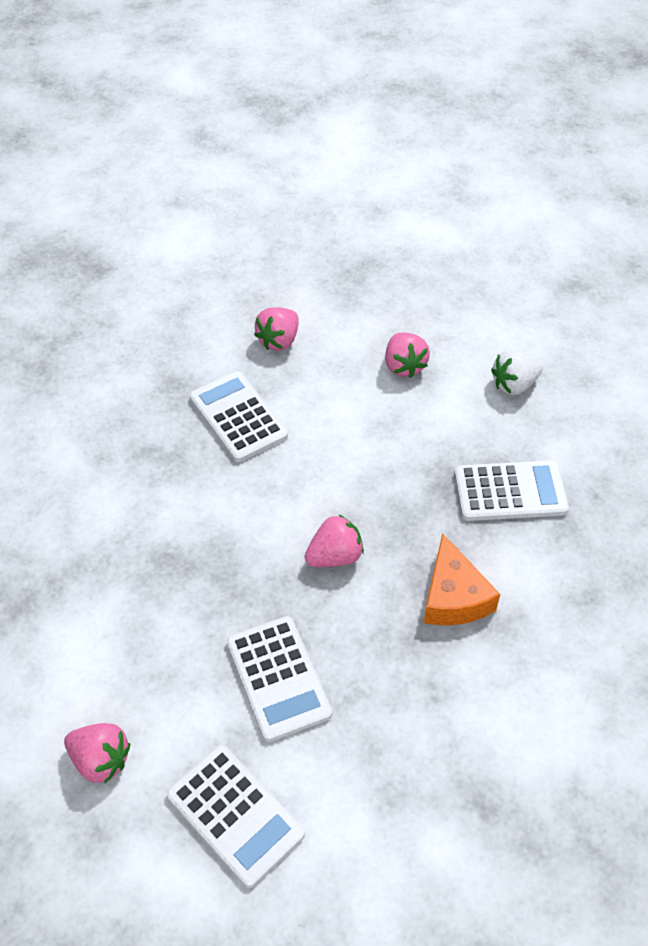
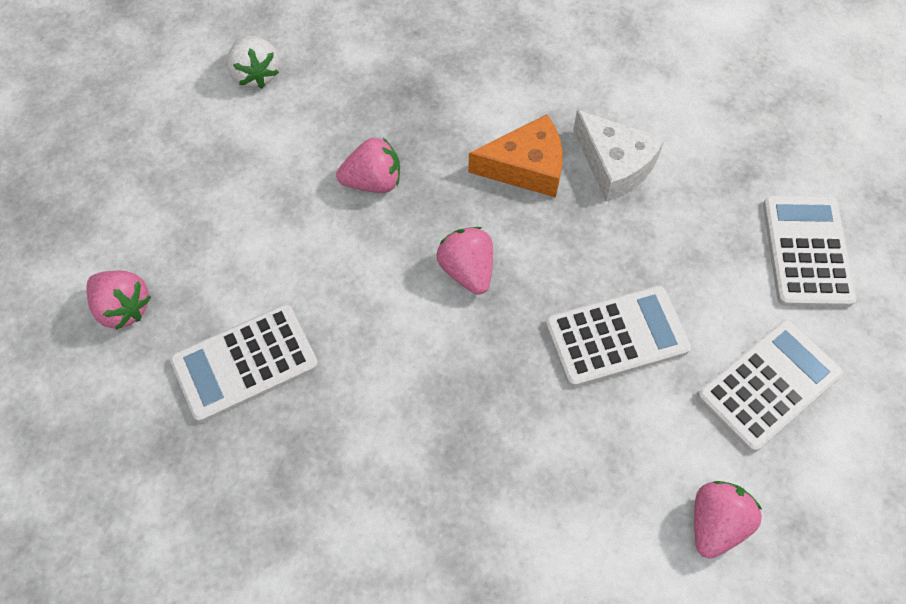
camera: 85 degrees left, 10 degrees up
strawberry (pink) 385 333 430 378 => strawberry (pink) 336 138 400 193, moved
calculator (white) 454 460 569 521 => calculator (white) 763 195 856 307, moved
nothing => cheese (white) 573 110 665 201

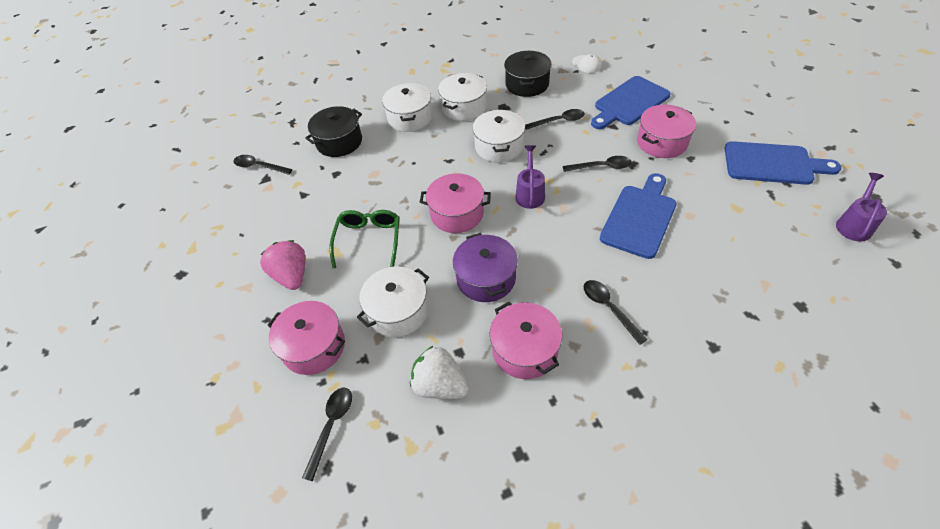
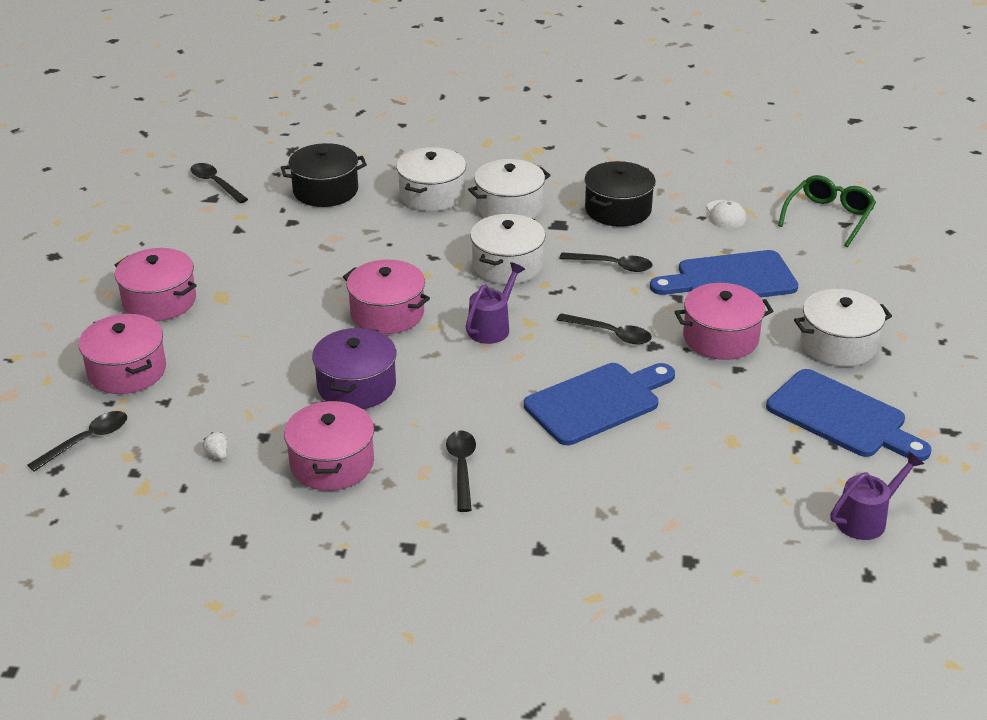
camera: 25 degrees right, 15 degrees down
glasses (green) 329 210 399 268 => glasses (green) 778 175 876 247, moved
strawberry (pink) 260 240 306 290 => pot (pink) 115 248 197 321
pot (white) 357 267 429 337 => pot (white) 794 289 892 367, moved
strawberry (white) 410 346 469 399 => strawberry (white) 203 432 228 460, x0.41

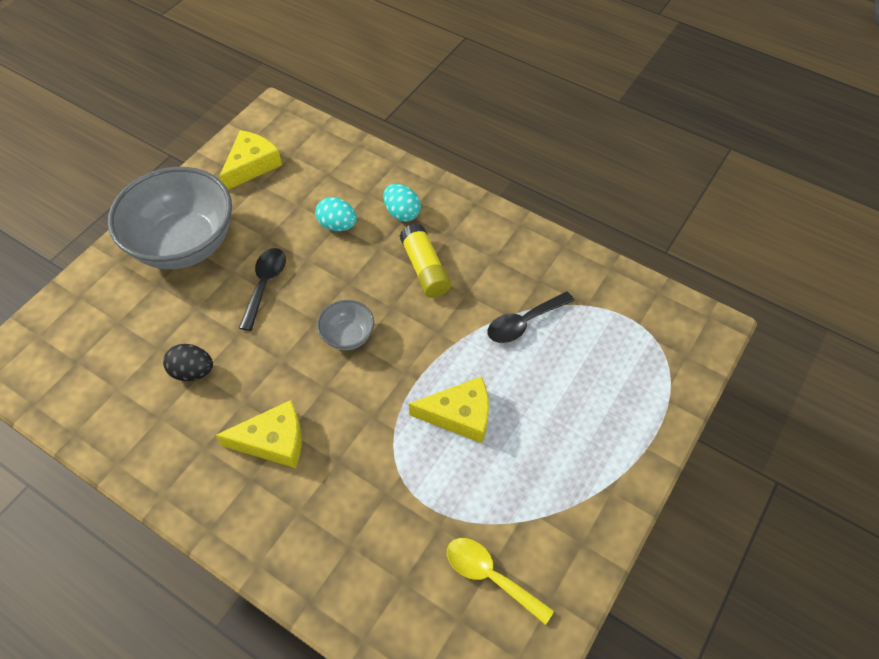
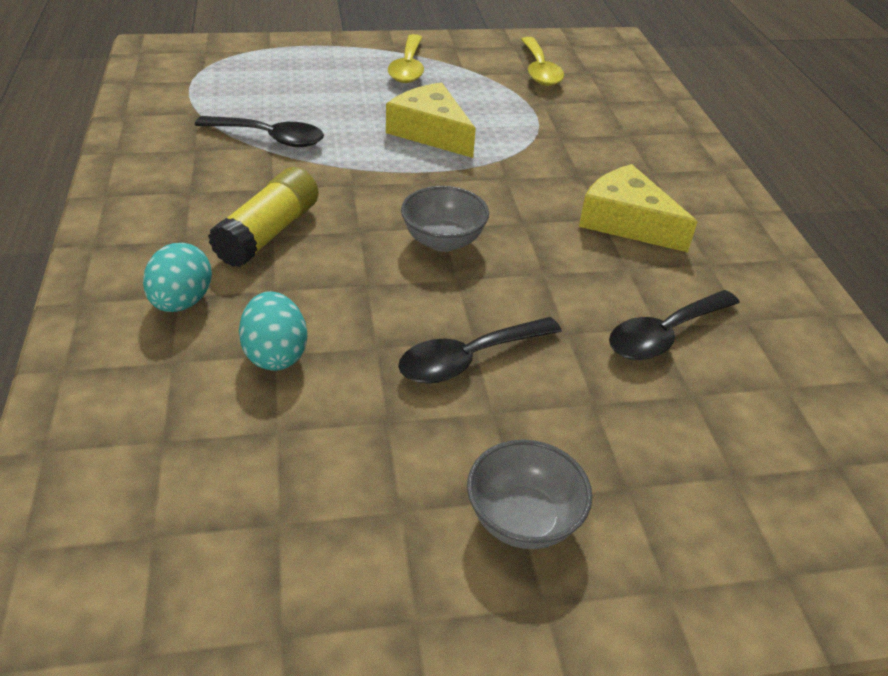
camera: 135 degrees left, 15 degrees down
cheese (yellow) 219 130 282 190 => nothing
bowl (grey) 108 167 232 269 => bowl (grey) 467 440 592 549, x0.45
egg (black) 163 344 213 381 => spoon (black) 609 290 740 360
nothing => spoon (yellow) 388 34 424 83

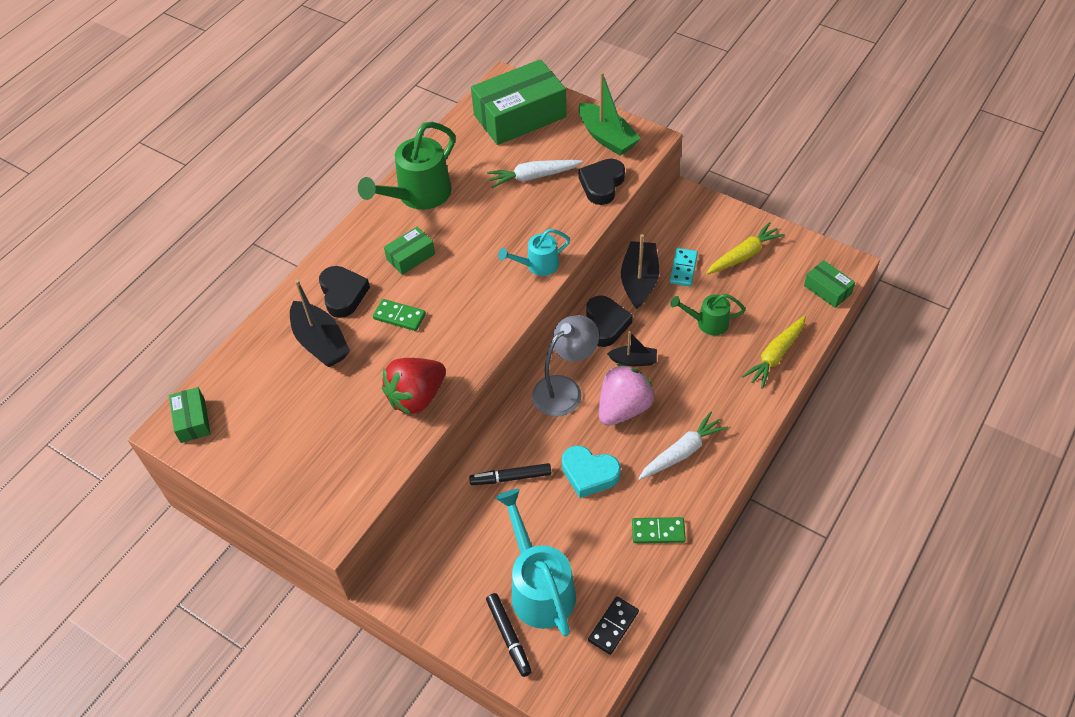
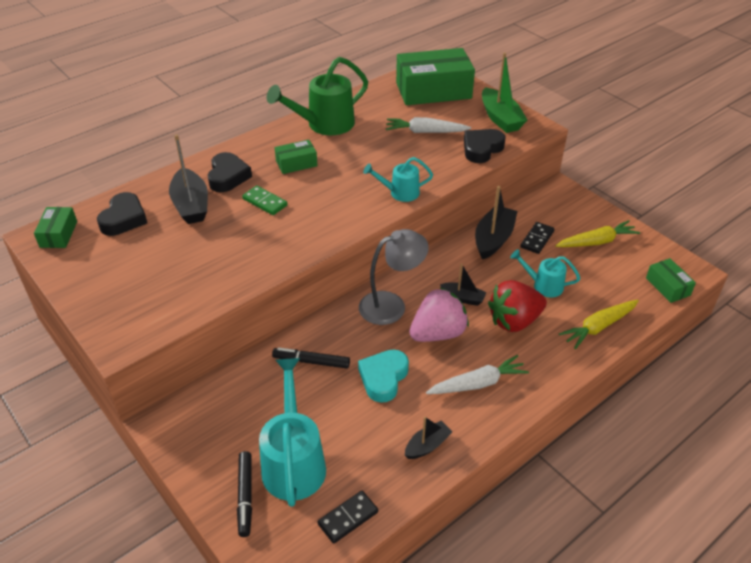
camera: 15 degrees right, 10 degrees down
domino (turquoise) 670 248 698 286 => domino (black) 520 222 555 254
watering can (green) 670 294 745 335 => watering can (turquoise) 510 249 580 297
heart (black) 586 295 633 347 => heart (black) 97 192 147 236, moved
strawberry (red) 382 358 446 415 => strawberry (red) 488 280 547 332, moved
heart (turquoise) 562 446 621 498 => heart (turquoise) 358 349 409 403, 75 degrees clockwise
domino (green) 632 517 686 543 => boat (black) 405 417 453 459

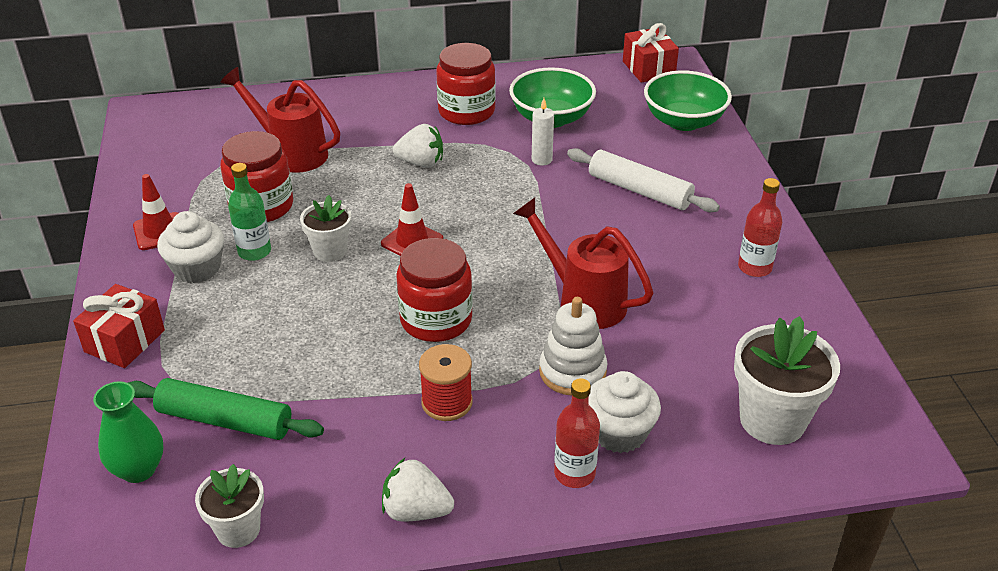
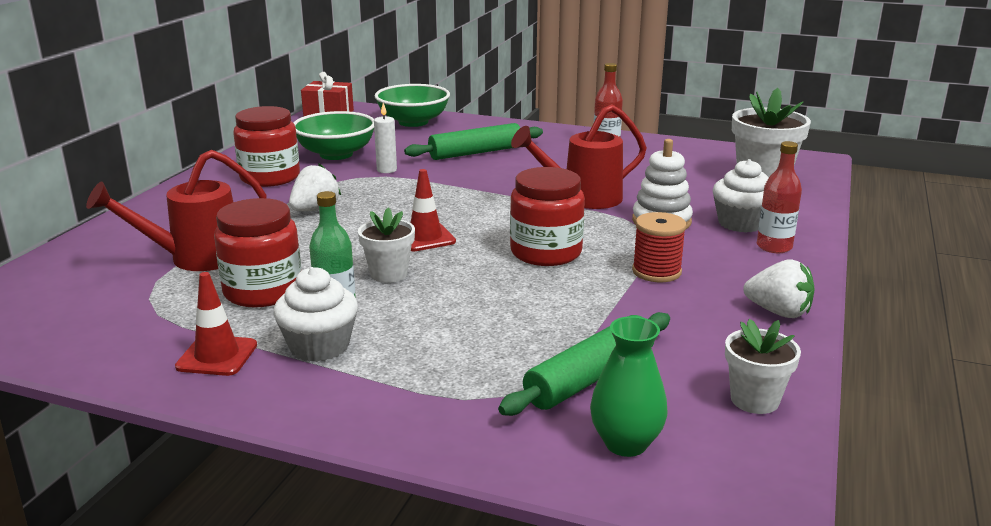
camera: 60 degrees left, 15 degrees down
rolling pin (white) 567 148 720 212 => rolling pin (green) 404 123 543 160
gift (red) 73 284 165 368 => nothing
strawberry (white) 382 458 454 522 => strawberry (white) 743 259 815 318, 105 degrees counterclockwise

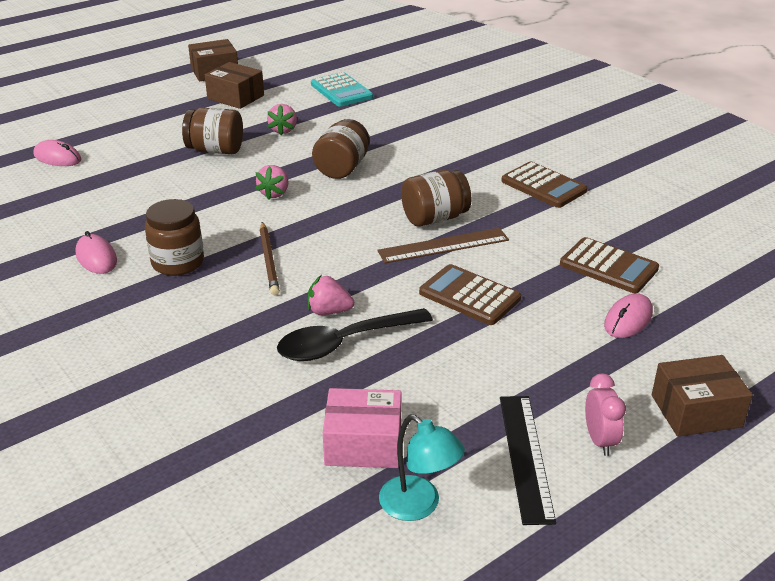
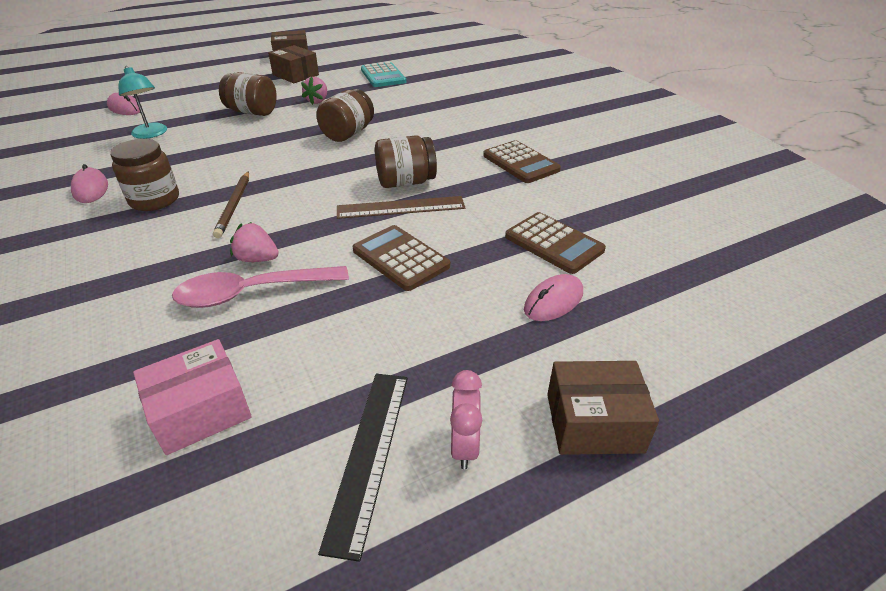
camera: 10 degrees right, 5 degrees up
strawberry (pink) 255 165 289 200 => nothing
spoon (black) 277 308 433 361 => spoon (pink) 172 266 349 308
box (pink) 323 388 402 468 => box (pink) 133 339 252 455, 45 degrees counterclockwise
lamp (turquoise) 379 414 465 521 => lamp (turquoise) 119 66 167 139, moved

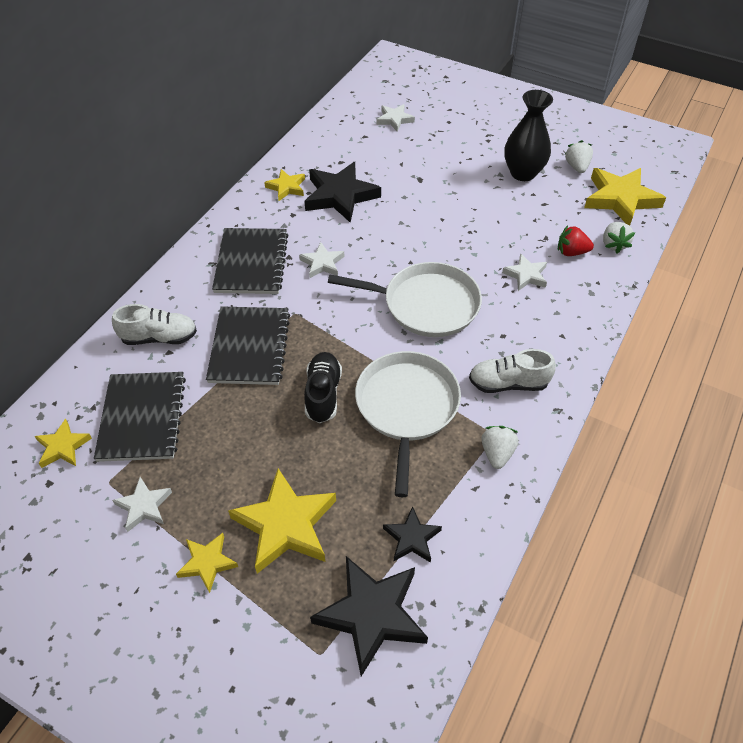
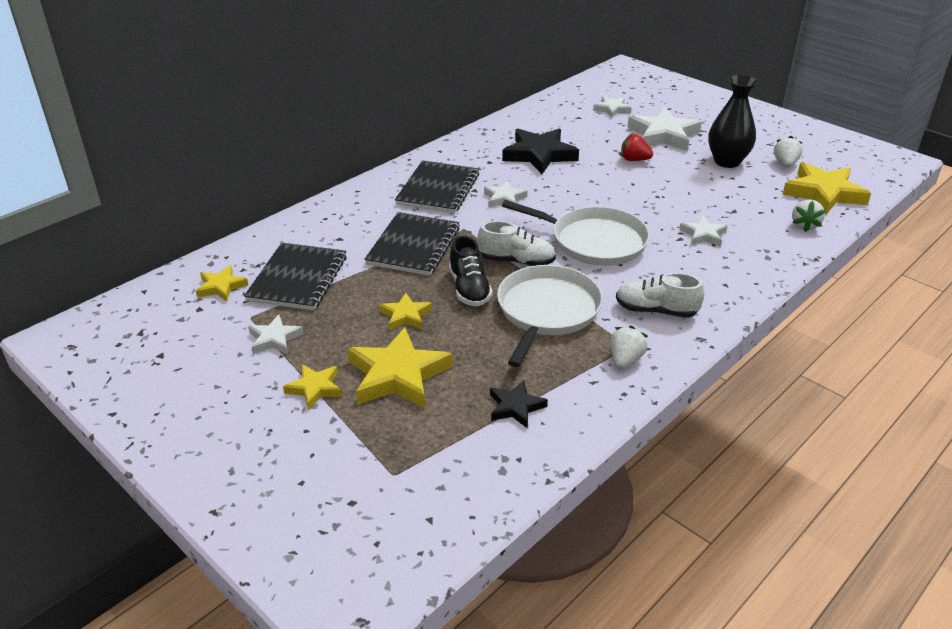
camera: 15 degrees right, 15 degrees down
star (yellow) 264 169 305 201 => star (yellow) 379 293 432 330, moved
strawberry (red) 558 225 594 256 => strawberry (red) 621 134 653 161, moved
shoe (white) 112 304 197 345 => shoe (white) 478 221 556 266, moved
shoe (black) 304 352 342 423 => shoe (black) 449 236 493 306, 150 degrees clockwise
star (black) 310 556 428 676 => nothing
nothing => star (white) 627 108 702 151

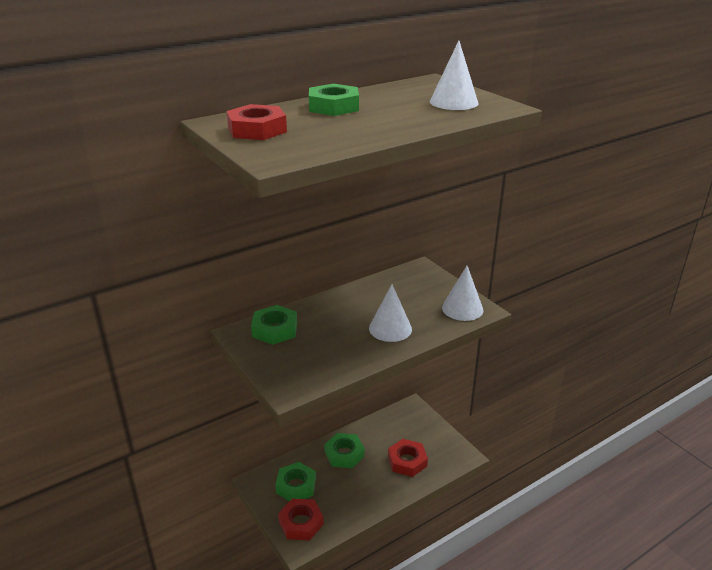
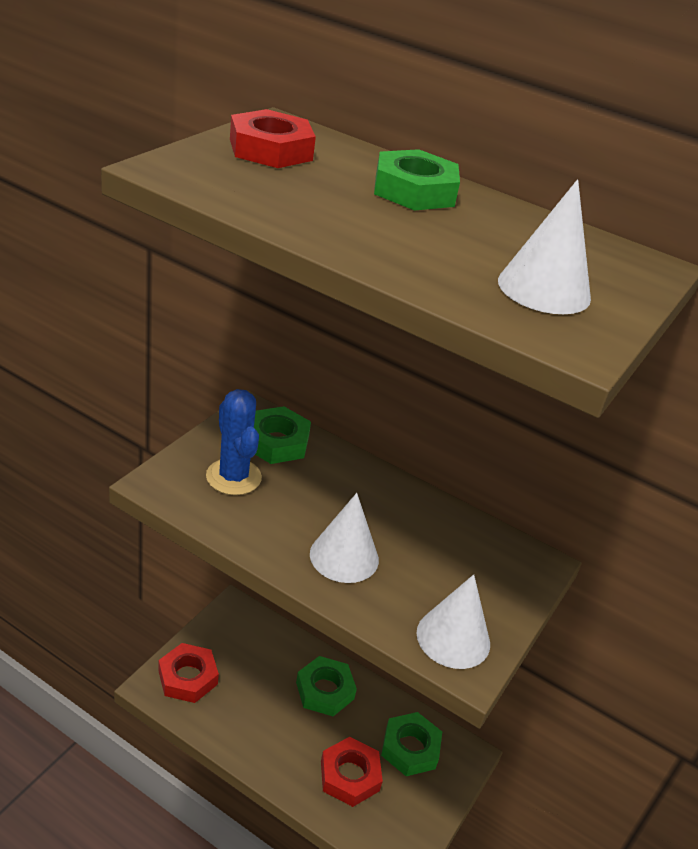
camera: 60 degrees right, 5 degrees up
nut (green) 275 462 316 501 => nut (green) 381 712 442 776, moved
nothing => cactus (blue) 206 389 262 495

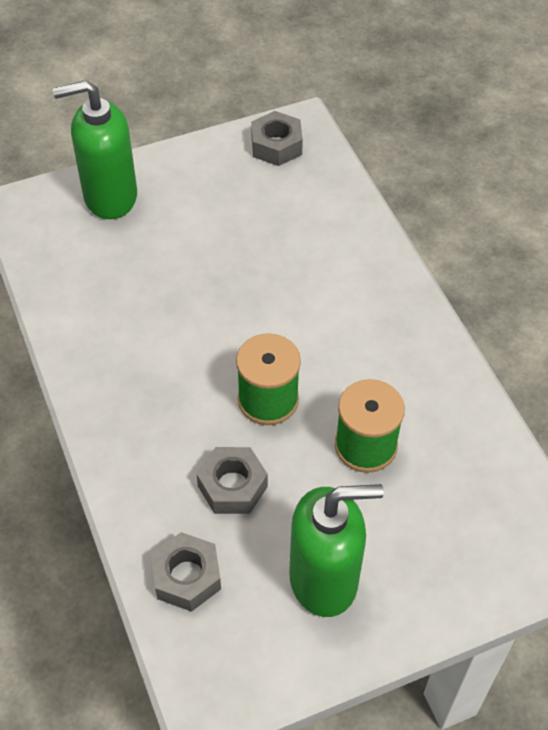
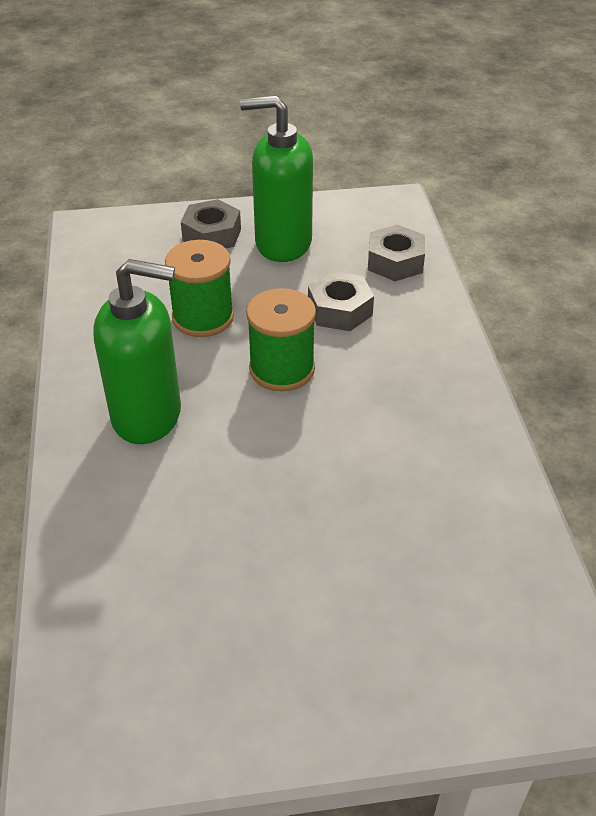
camera: 165 degrees left, 10 degrees down
soap dispenser (green) 52 80 137 219 => soap dispenser (green) 93 259 181 444, moved
nut (grey) 251 111 303 166 => nut (grey) 181 199 241 248, moved

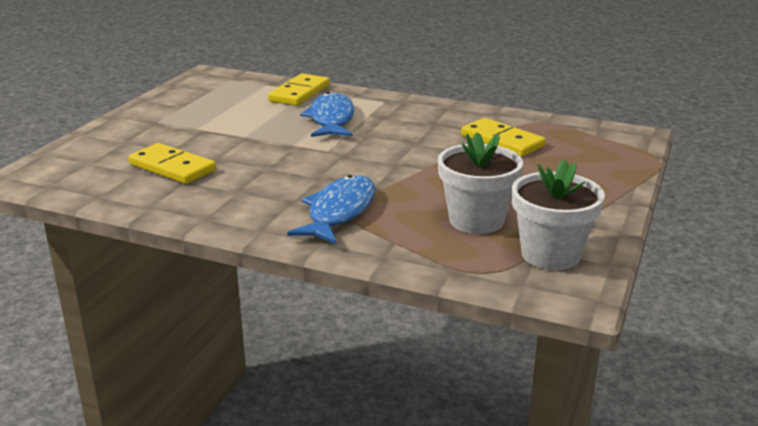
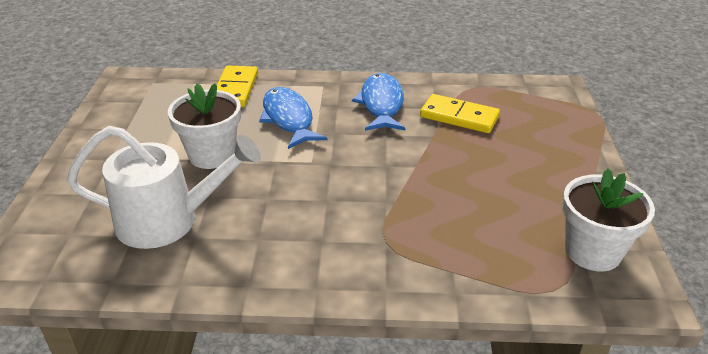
camera: 20 degrees left, 10 degrees up
flower pot (white) 438 132 523 234 => flower pot (white) 168 83 241 169, moved
domino (yellow) 128 143 216 184 => watering can (white) 67 126 261 249
fish (blue) 287 175 375 244 => fish (blue) 352 73 405 131, moved

